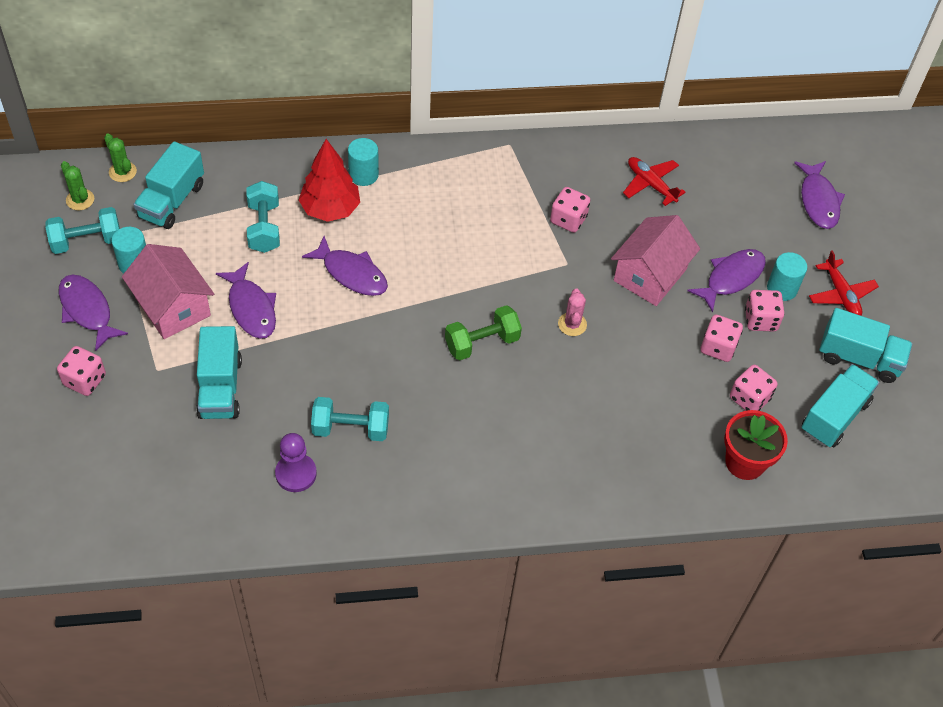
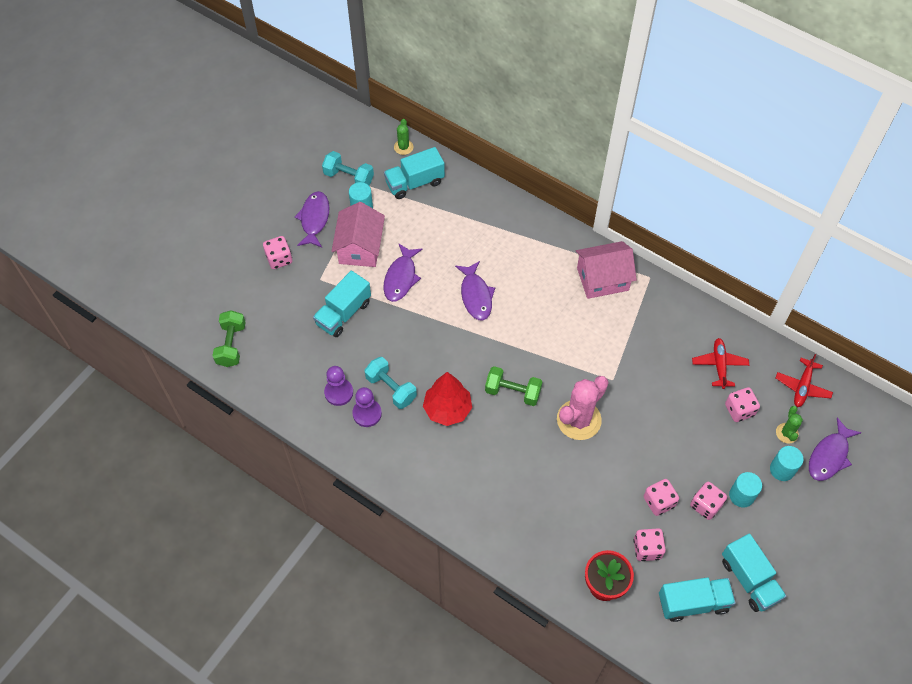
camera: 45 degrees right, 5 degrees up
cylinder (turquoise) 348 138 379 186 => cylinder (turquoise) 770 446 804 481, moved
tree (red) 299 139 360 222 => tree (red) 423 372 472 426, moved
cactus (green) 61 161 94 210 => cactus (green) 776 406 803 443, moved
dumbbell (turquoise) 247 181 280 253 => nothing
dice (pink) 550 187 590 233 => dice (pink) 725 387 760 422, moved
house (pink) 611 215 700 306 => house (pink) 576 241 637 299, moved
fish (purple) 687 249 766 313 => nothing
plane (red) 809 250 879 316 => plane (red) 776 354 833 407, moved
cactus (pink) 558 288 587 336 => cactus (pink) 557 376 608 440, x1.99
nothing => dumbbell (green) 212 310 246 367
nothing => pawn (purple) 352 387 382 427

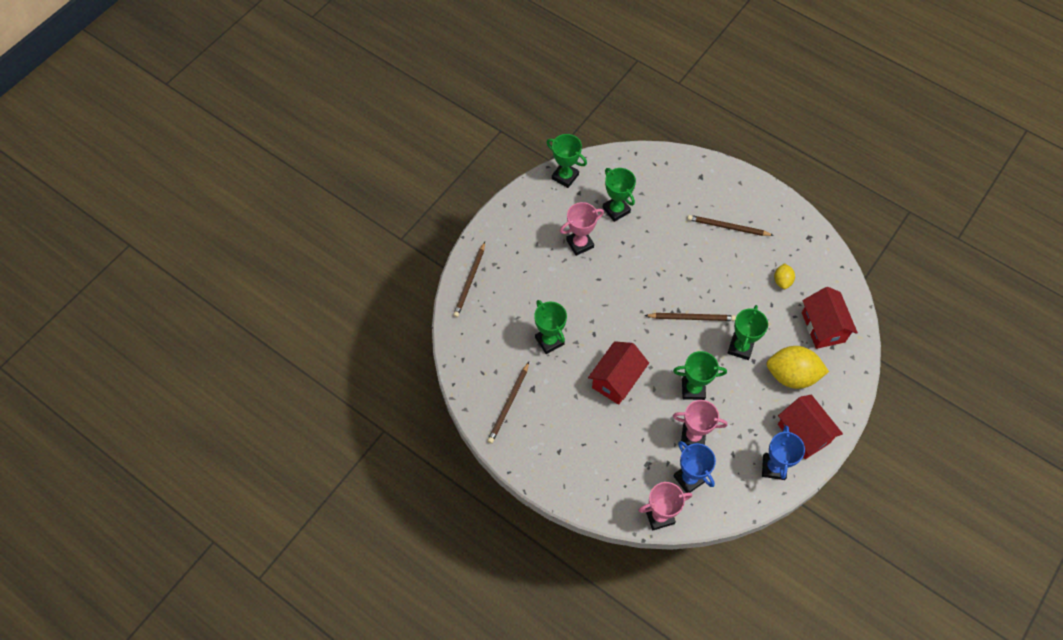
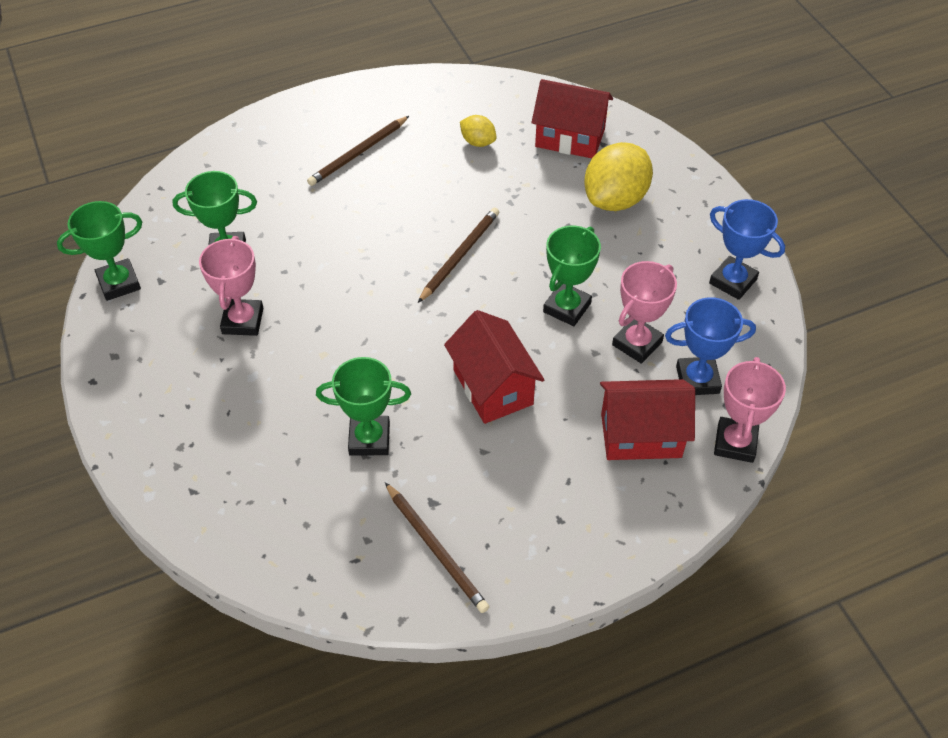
camera: 60 degrees left, 10 degrees down
pencil (brown) 453 242 485 317 => nothing
trophy (green) 728 305 768 360 => nothing
house (red) 778 395 843 459 => house (red) 600 379 695 460, moved

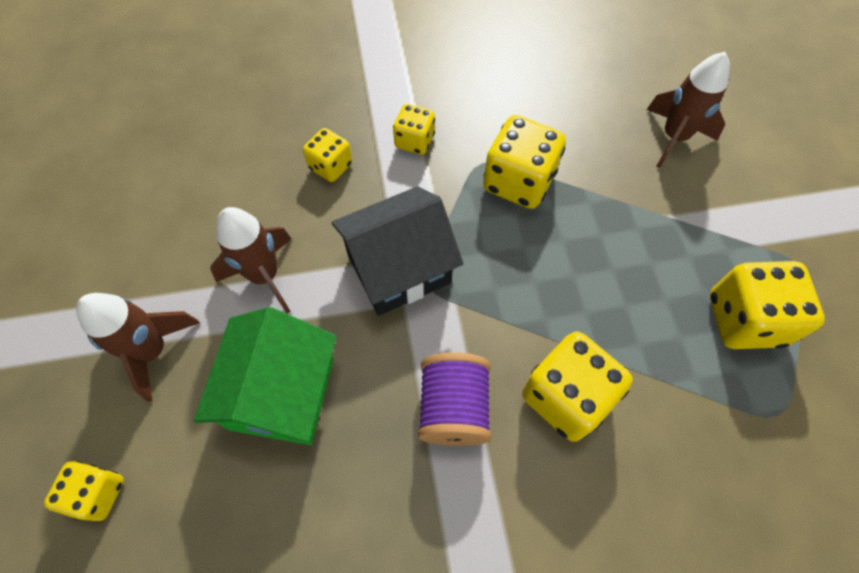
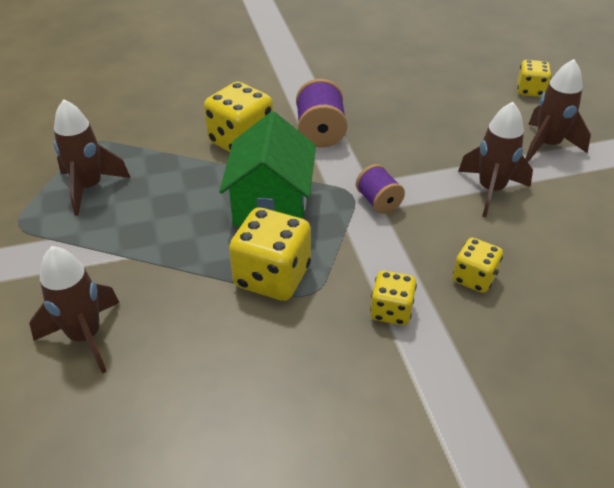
camera: 175 degrees right, 20 degrees down
house (black) 331 186 464 316 => spool (purple) 356 164 405 214
dice (yellow) 710 261 825 349 => rocket (brown) 54 99 130 216
house (green) 194 307 336 445 => house (green) 219 111 316 226, moved

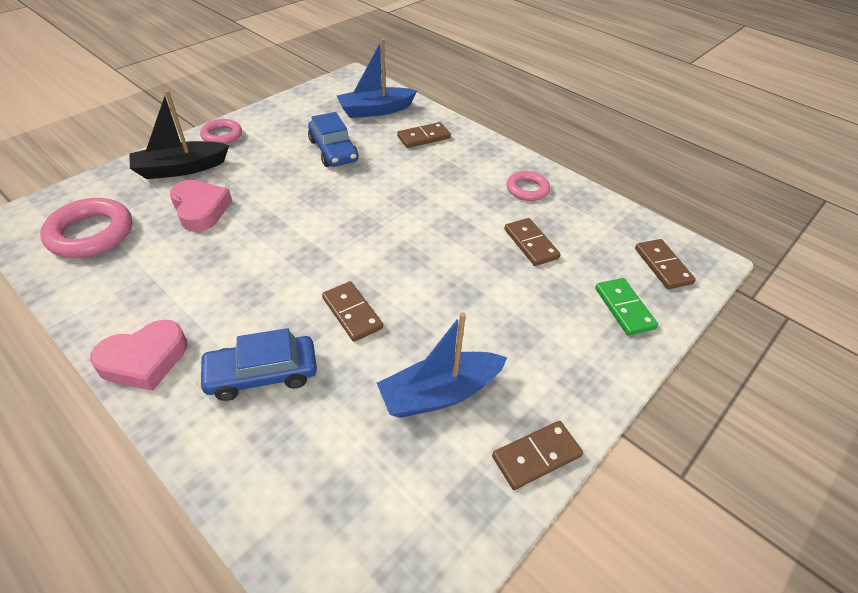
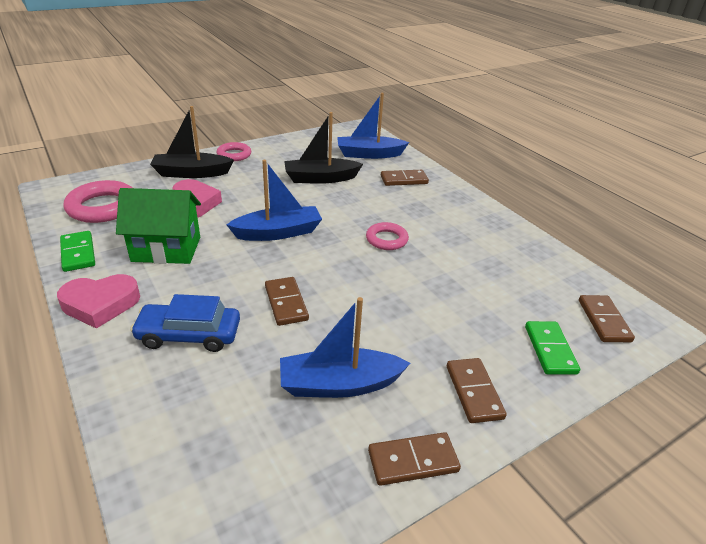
camera: 15 degrees right, 10 degrees down
car (blue) 308 112 359 167 => boat (black) 284 112 363 184
ring (pink) 506 171 550 201 => ring (pink) 366 222 409 250, moved
domino (brown) 504 218 561 266 => domino (brown) 447 358 507 423, moved
nothing => boat (blue) 226 160 322 241
nothing => house (green) 116 188 201 264
nothing => domino (green) 60 231 95 272

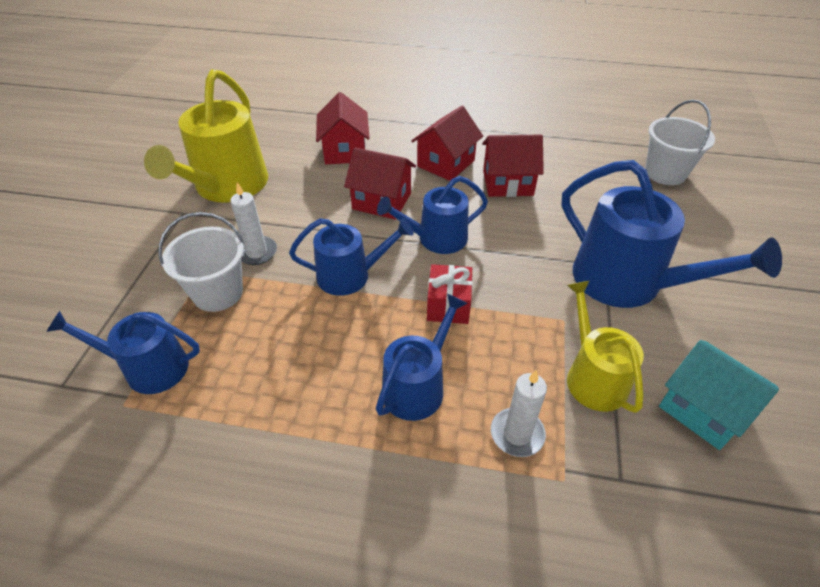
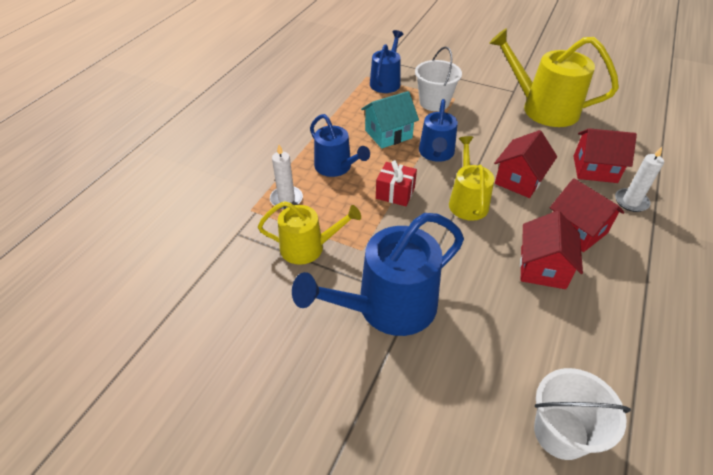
camera: 105 degrees right, 0 degrees up
watering can (blue) 377 176 488 254 => watering can (yellow) 449 136 494 221
candle (white) 230 182 277 265 => candle (white) 615 147 664 212, moved
house (turquoise) 659 340 779 450 => house (turquoise) 361 91 419 149, moved

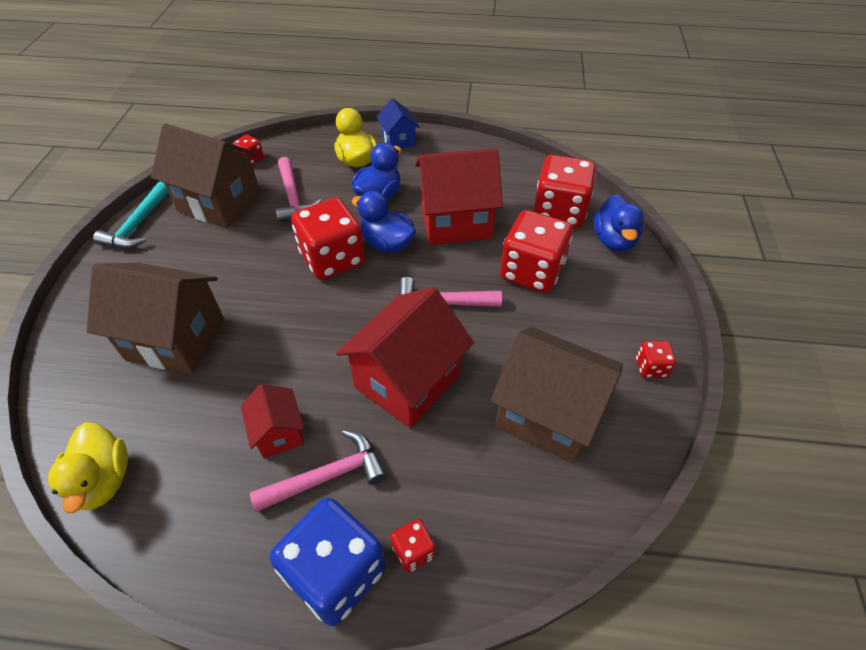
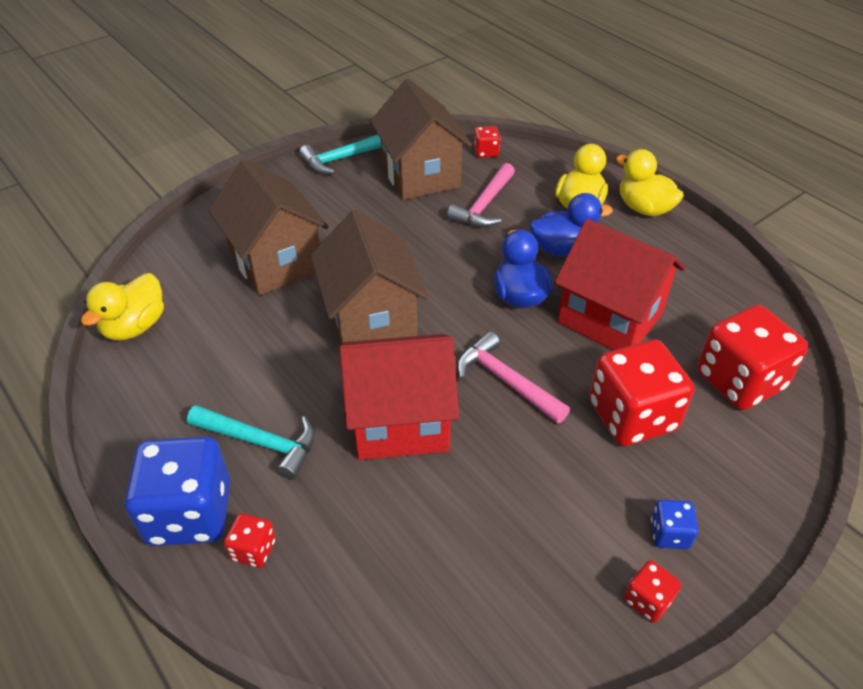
camera: 45 degrees right, 5 degrees down
house (blue) 377 98 419 149 => duck (yellow) 616 149 684 216
duck (blue) 593 194 644 252 => nothing
dice (red) 291 198 365 280 => nothing
house (brown) 491 327 623 463 => house (brown) 310 210 428 345, moved
house (red) 241 384 304 458 => nothing
hammer (pink) 250 430 387 512 => hammer (turquoise) 187 405 315 480
nothing => dice (blue) 651 500 698 549

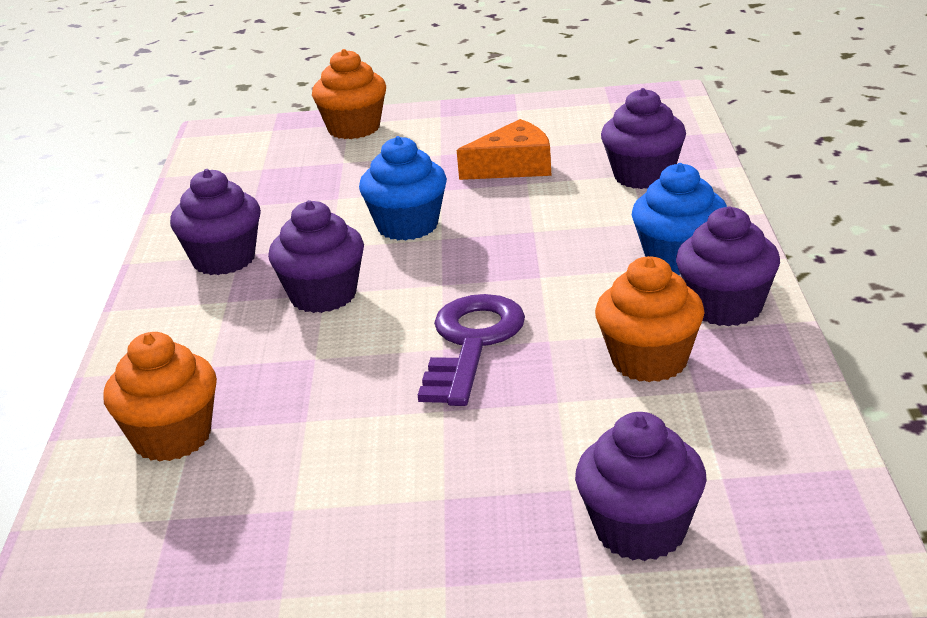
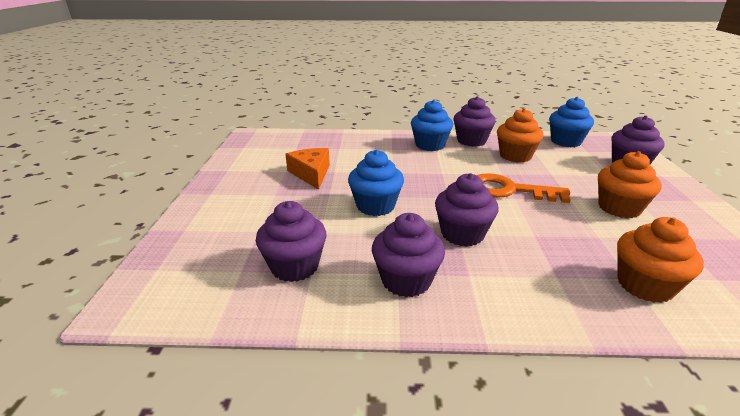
camera: 90 degrees left, 0 degrees up
cupcake (orange) 312 49 386 139 => cupcake (orange) 598 151 662 218, moved
cupcake (purple) 601 88 686 189 => cupcake (purple) 256 201 326 282, moved
key (purple) 418 294 525 406 => key (orange) 477 173 571 203
nothing => cupcake (blue) 549 97 594 147

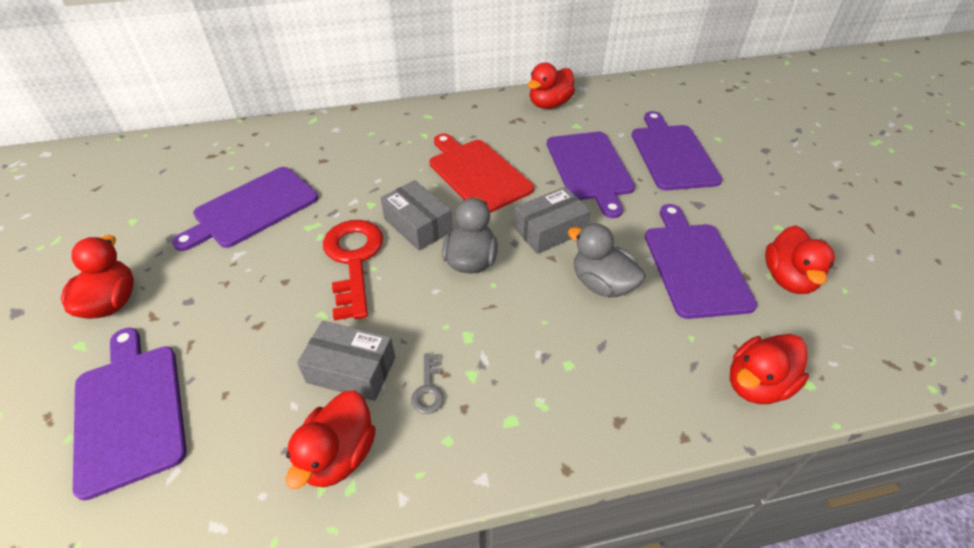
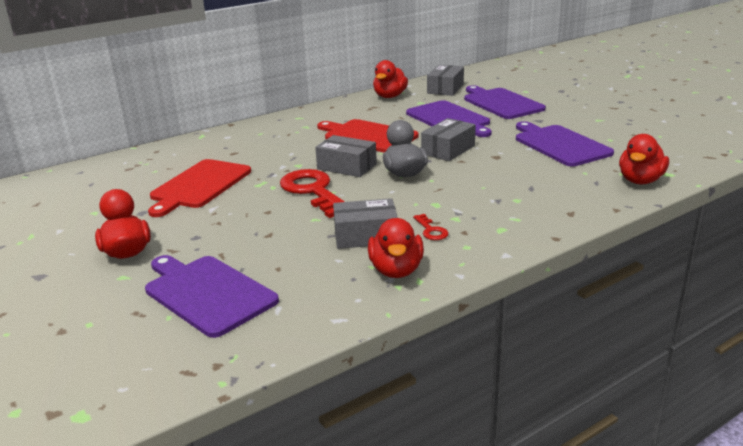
camera: 20 degrees left, 20 degrees down
cutting board (purple) 172 167 318 251 => cutting board (red) 148 159 251 217
duck (grey) 568 224 646 298 => nothing
duck (red) 765 225 835 294 => nothing
key (grey) 411 353 444 414 => key (red) 413 214 449 240
nothing => box (grey) 427 65 464 96

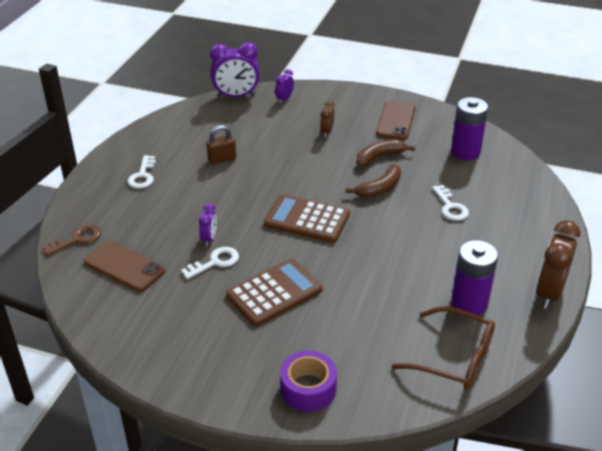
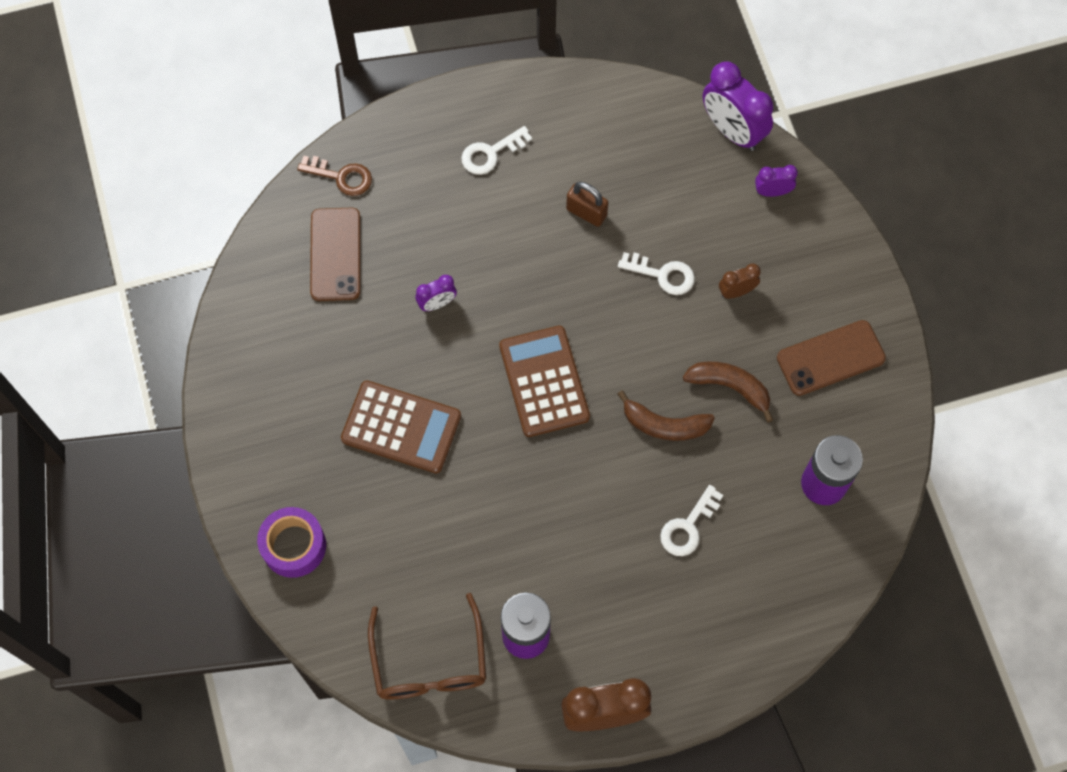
camera: 55 degrees right, 30 degrees up
key (white) 181 247 239 279 => key (white) 618 252 695 295, moved

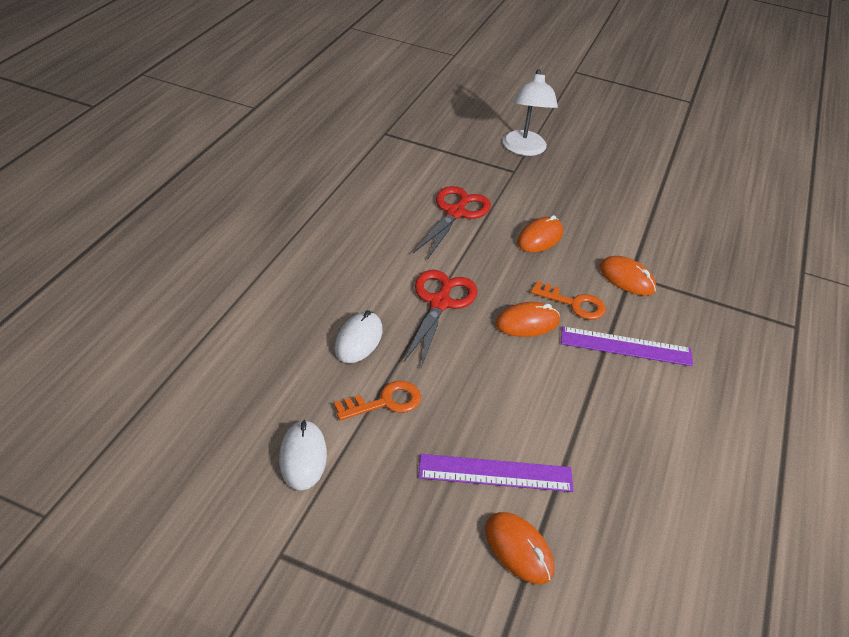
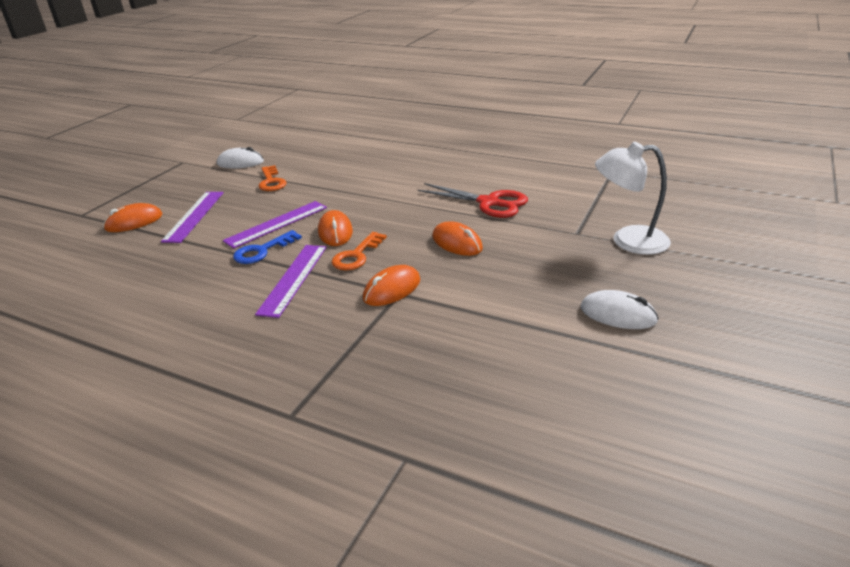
camera: 100 degrees right, 10 degrees down
scissors (red) 403 270 477 367 => nothing
mouse (white) 335 310 382 363 => mouse (white) 581 290 659 329, moved
nothing => ruler (purple) 223 201 327 249
nothing => key (blue) 233 230 302 264

